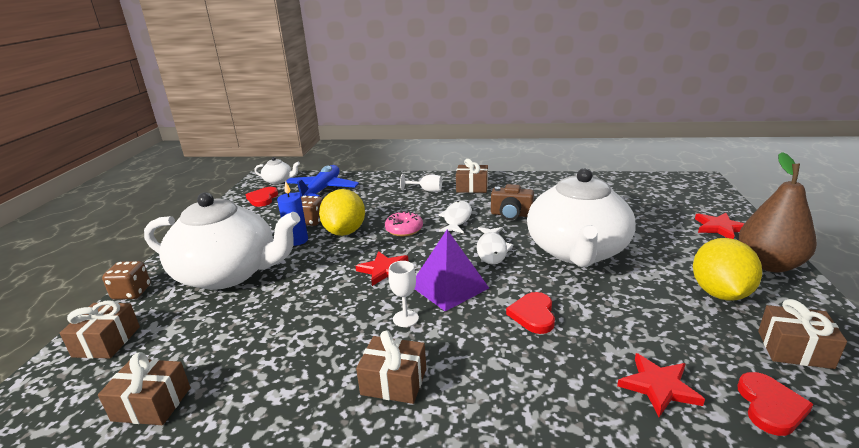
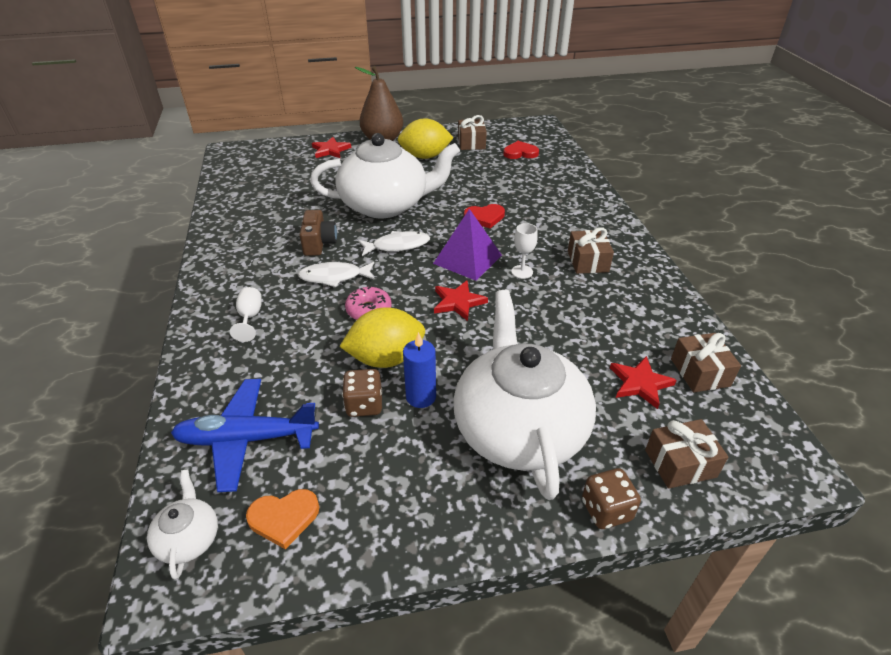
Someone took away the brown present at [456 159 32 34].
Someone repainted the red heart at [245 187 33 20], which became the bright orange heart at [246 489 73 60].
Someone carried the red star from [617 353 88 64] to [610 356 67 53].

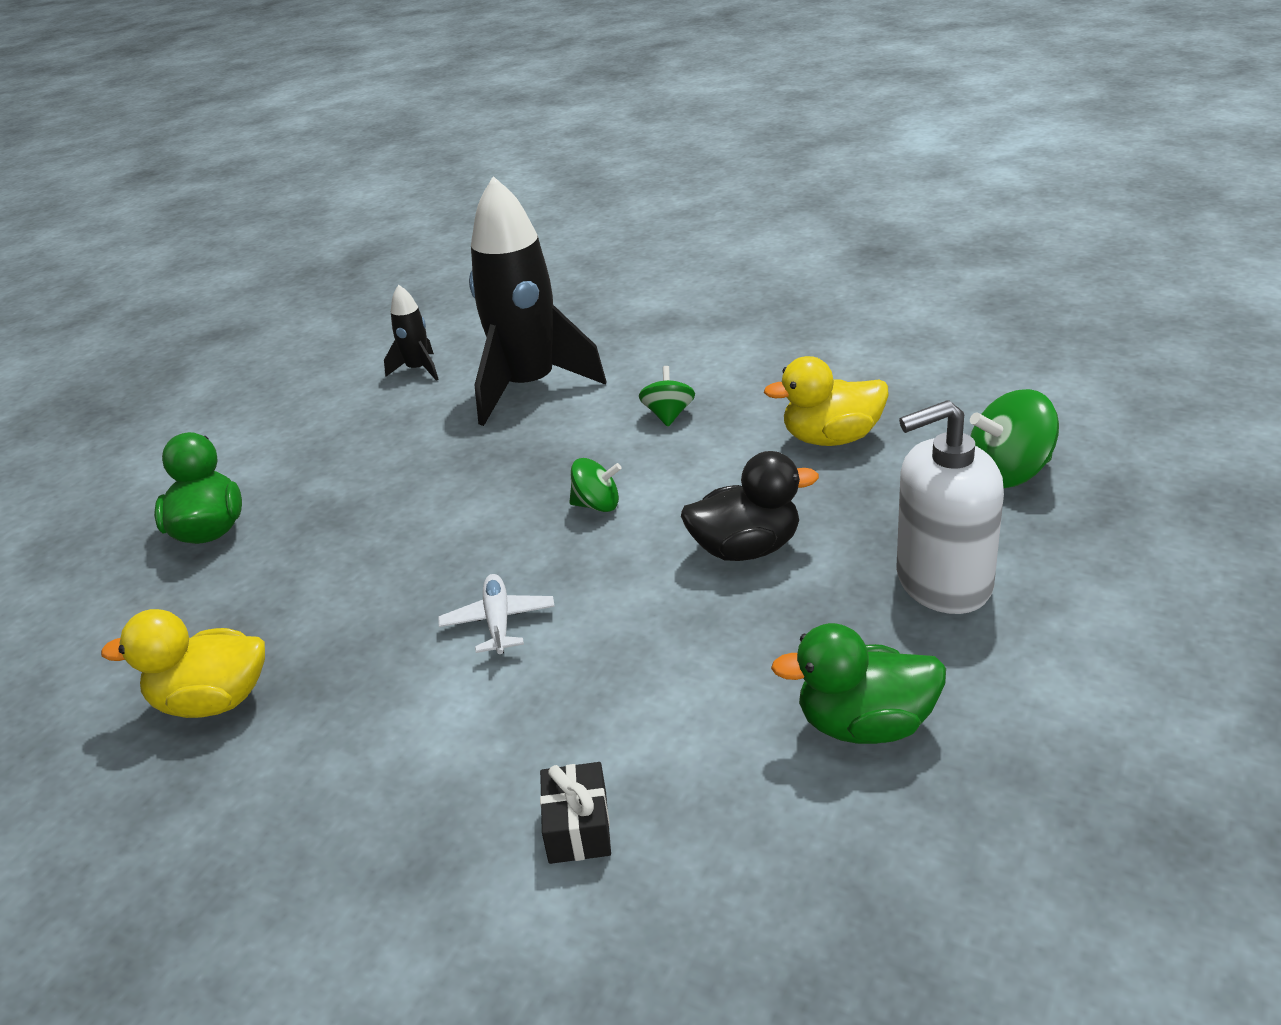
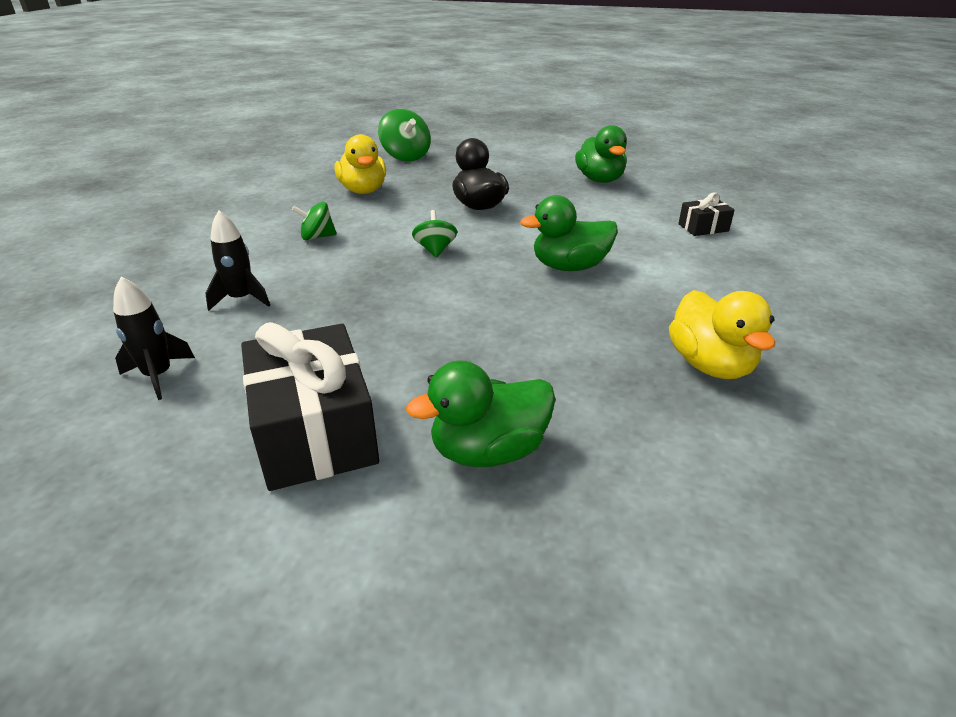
Someone scaled the ebony rocket at [469 176 137 250] by 0.45.
Someone took away the pure white soap dispenser at [896 400 108 214].
Someone swapped the pure white plane at [438 574 117 80] for the leaf-green toy duck at [520 195 98 76].
Someone put down the ebony present at [241 322 138 169].

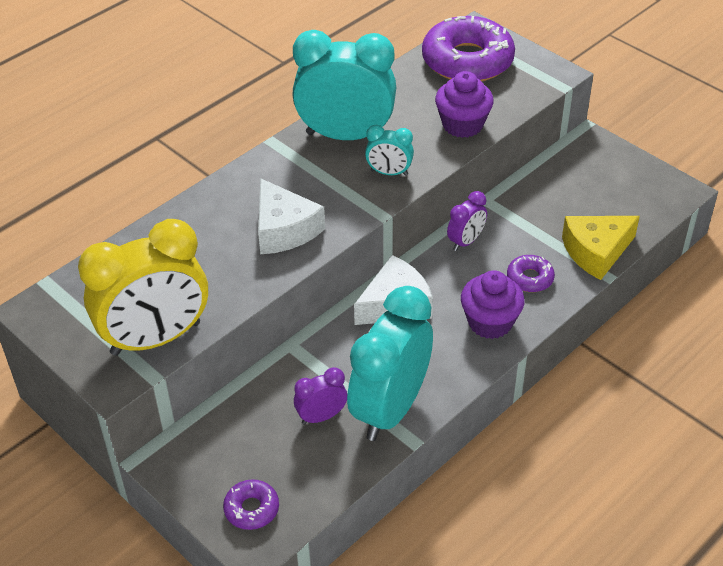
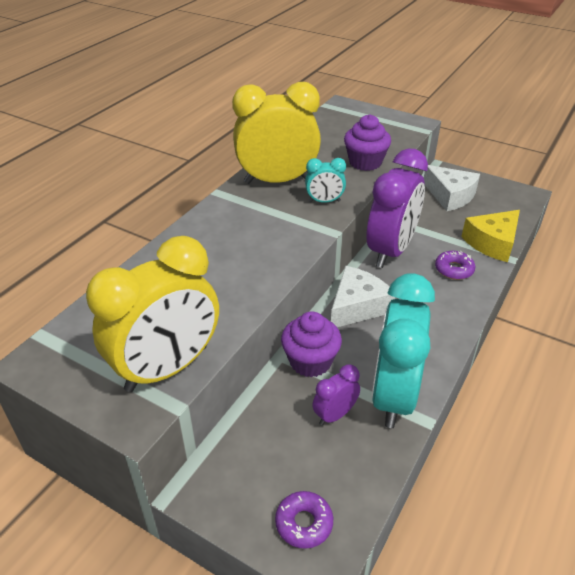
Someone took away the royal purple glazed donut at [422 16 93 65].
Someone repainted the turquoise bedside clock at [292 30 104 110], which became the yellow bedside clock at [232 82 89 102].
Someone carried the pure white piece of cheese from [258 178 67 76] to [424 165 56 46].
Someone scaled the royal purple bedside clock at [447 191 40 60] by 2.18.
Someone carried the royal purple fairy cake from [461 270 64 69] to [281 311 61 66].

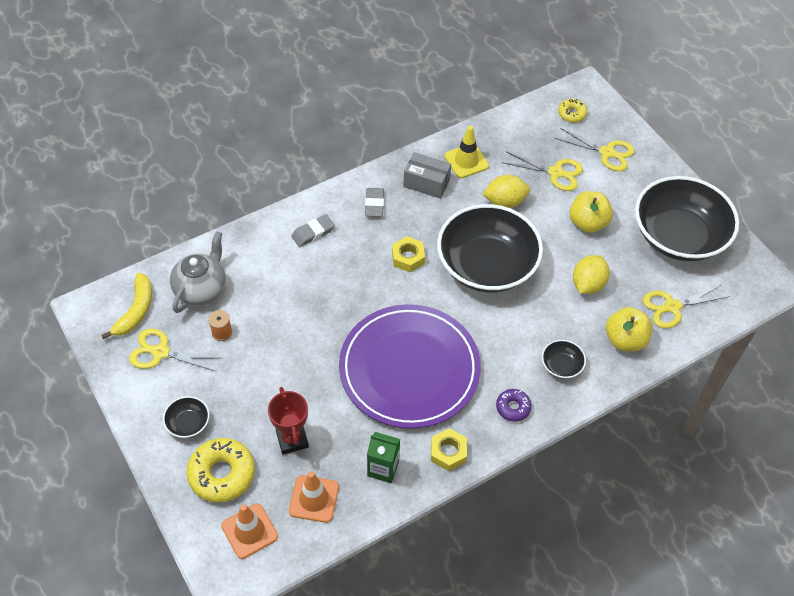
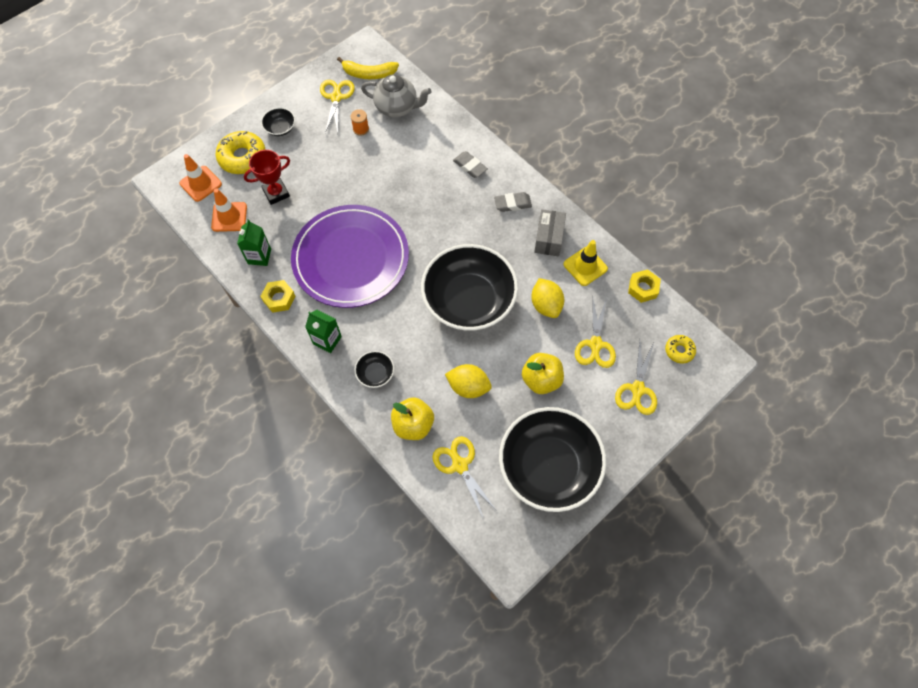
Someone carried the yellow hex nut from [392 236 33 36] to [628 269 33 34].
Someone swapped the royal purple glazed donut at [496 389 36 33] for the leaf-green juice carton at [305 310 37 43].

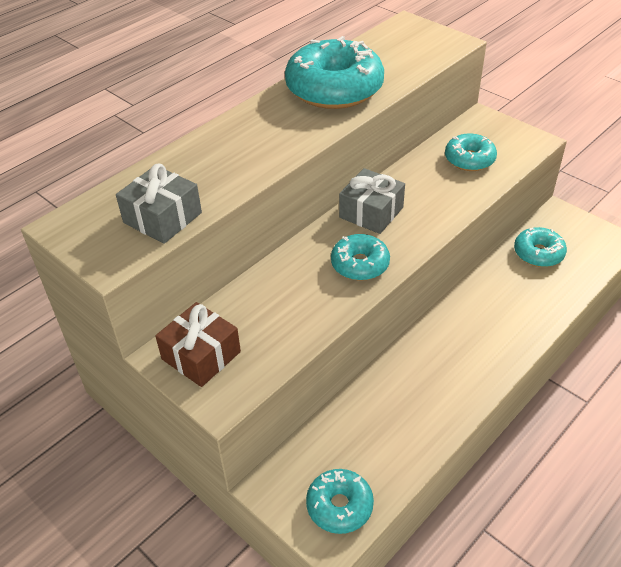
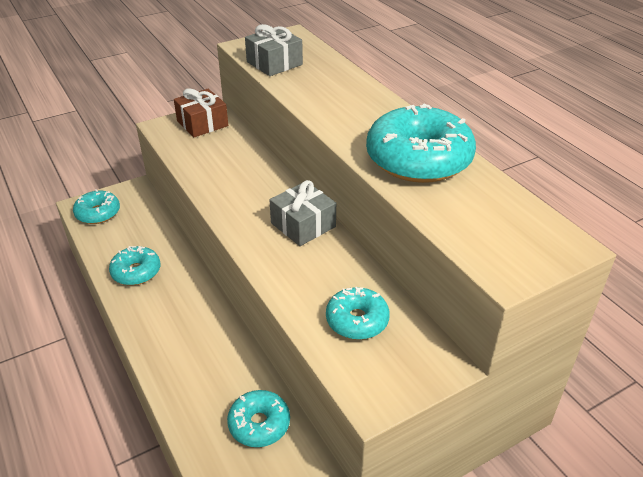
Someone carried the turquoise glazed donut from [331 234 59 47] to [109 246 51 39].

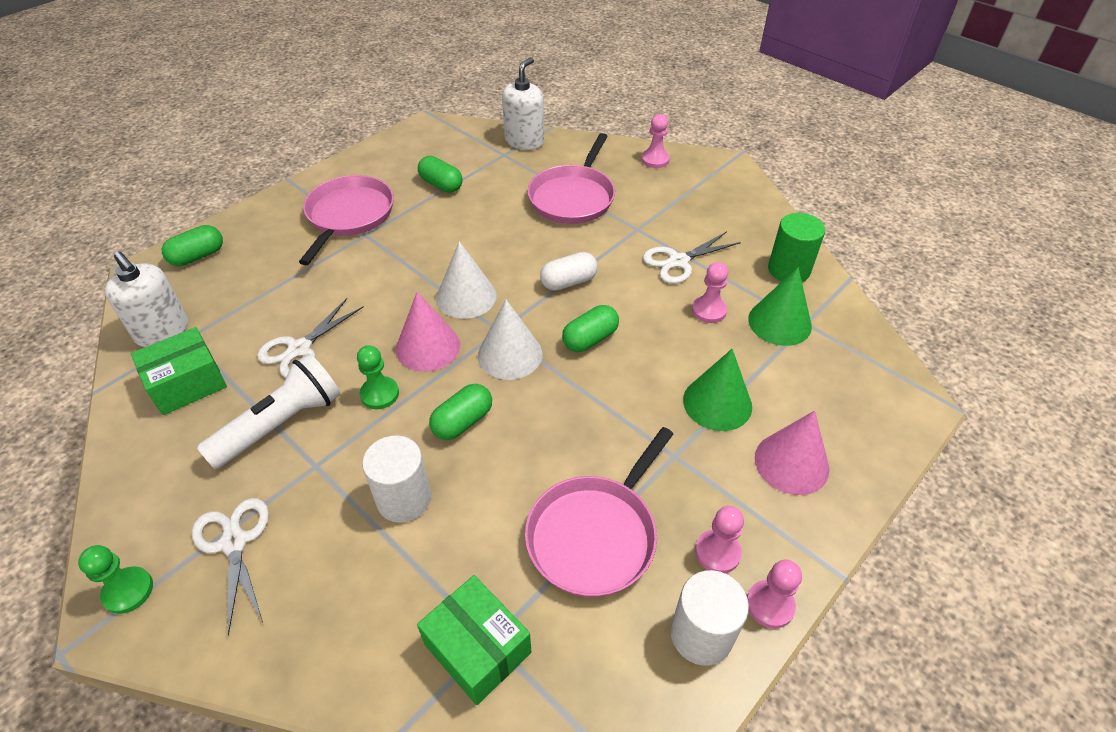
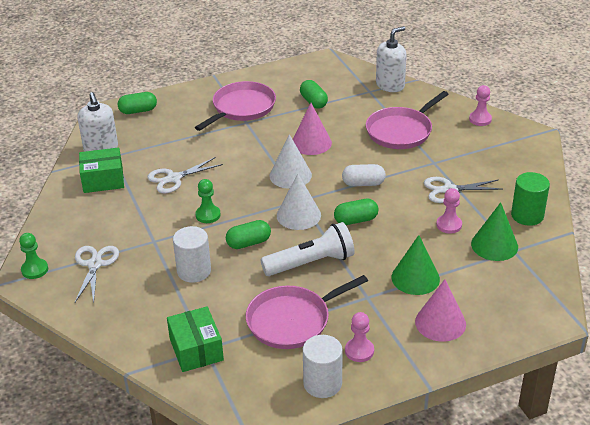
Someone carried the rosy solid cone from [396 292 64 80] to [293 103 39 52].
Someone carried the pure white torch from [197 353 143 116] to [260 222 95 54].
Someone took away the rosy chess pawn at [747 559 55 70].

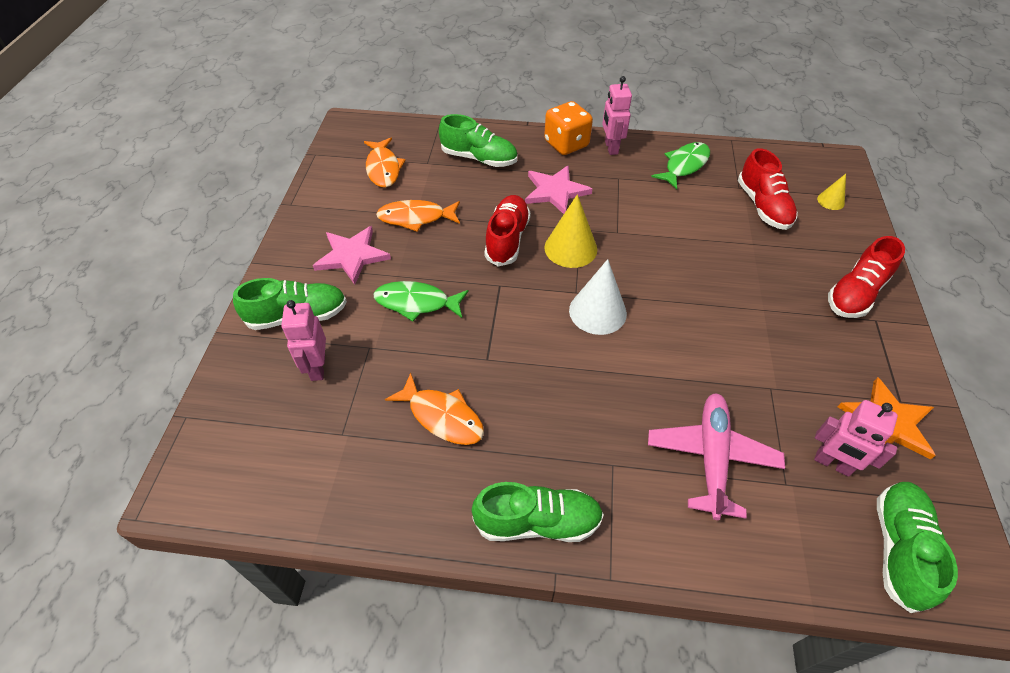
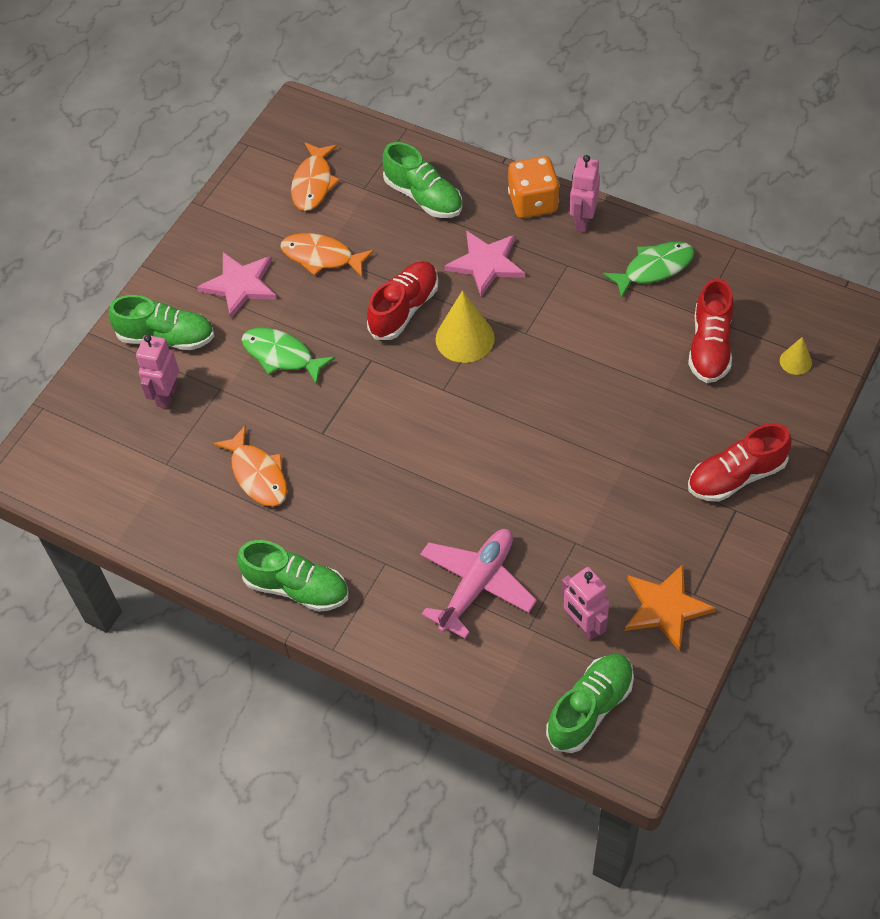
Someone took away the pure white solid cone at [569 259 58 76].

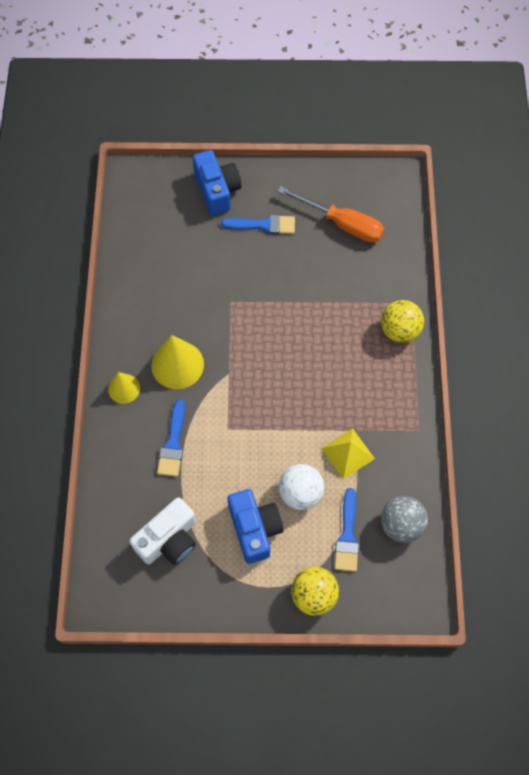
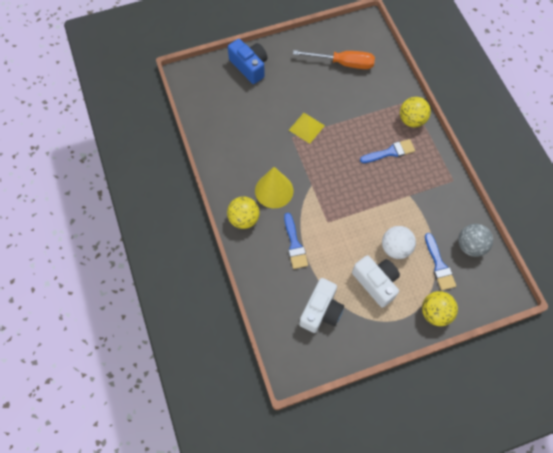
Someone carried the royal blue brush from [221 215 74 19] to [360 139 55 24].
Someone swapped the yellow solid cone at [108 372 32 32] for the yellow ball at [227 196 33 33].
Someone carried the yellow pyramid shape from [321 428 54 51] to [289 113 36 31].
Someone repainted the royal blue photo camera at [227 489 57 75], which became the pure white photo camera at [352 255 48 53].

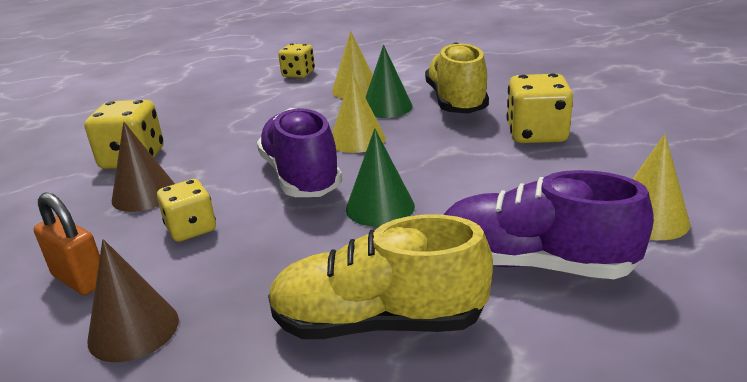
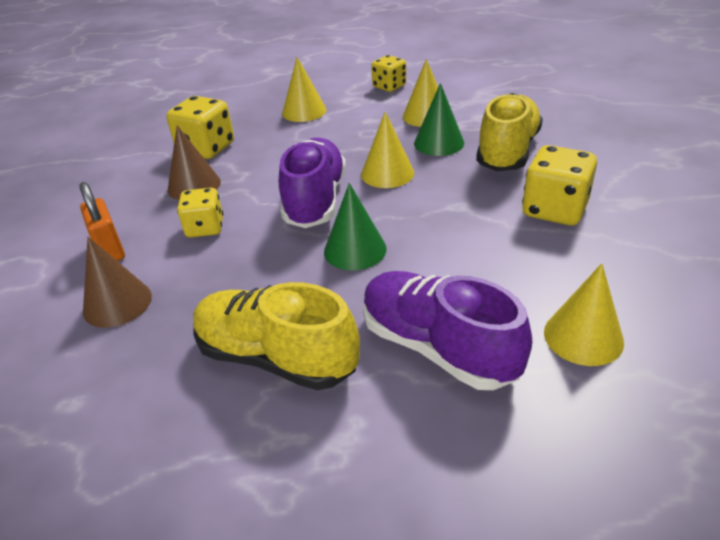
Someone put down the yellow solid cone at [282 57 44 65].

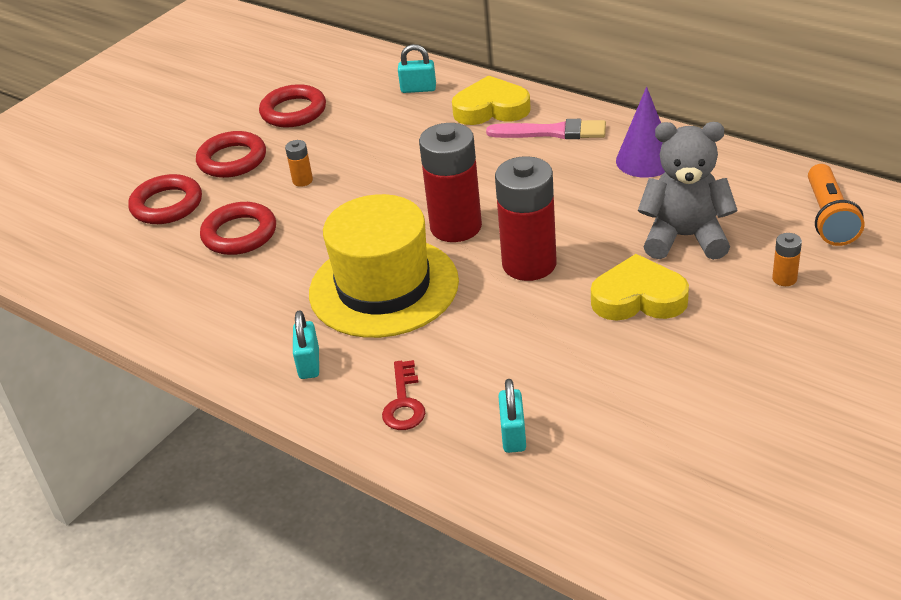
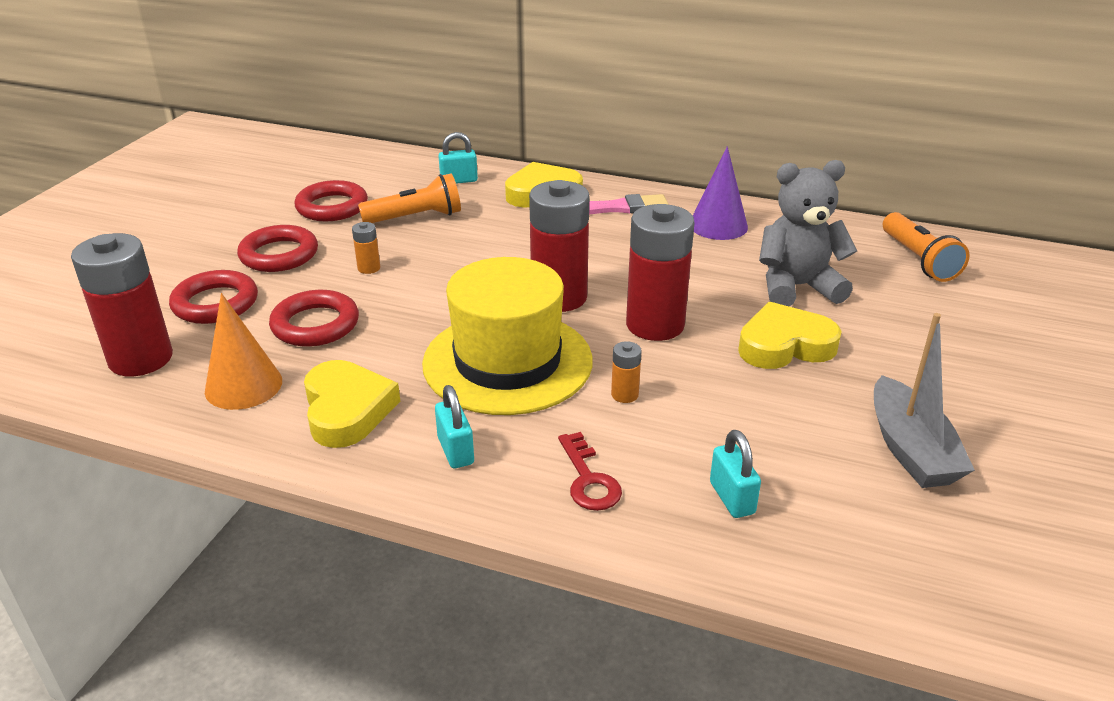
Someone carried the bright orange battery from [772 233 30 53] to [611 341 31 62].
Someone put down the bright orange torch at [358 173 103 50].
Someone put down the red battery at [71 233 102 143].
Someone put down the bright orange solid cone at [205 293 77 117].
Someone put down the ash-grey toy boat at [874 313 101 175].
Someone put down the yellow heart at [304 360 96 88].

